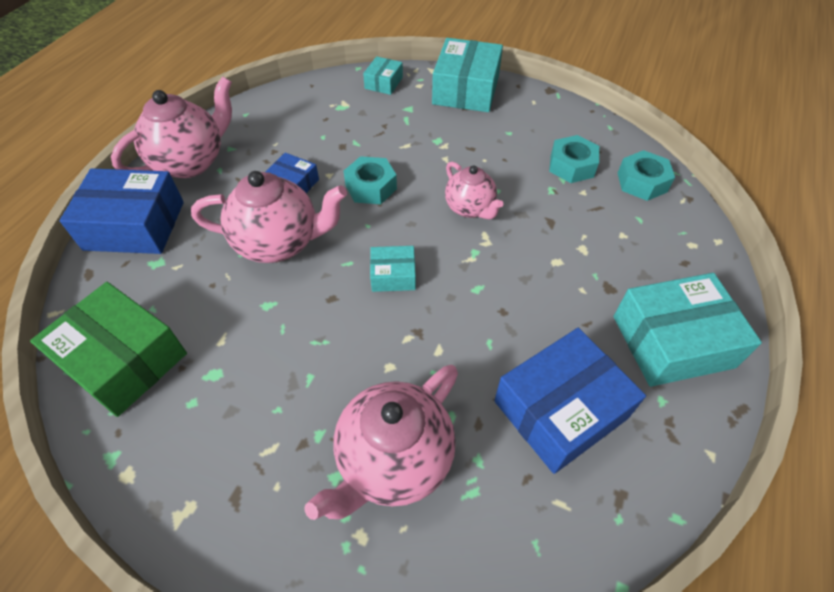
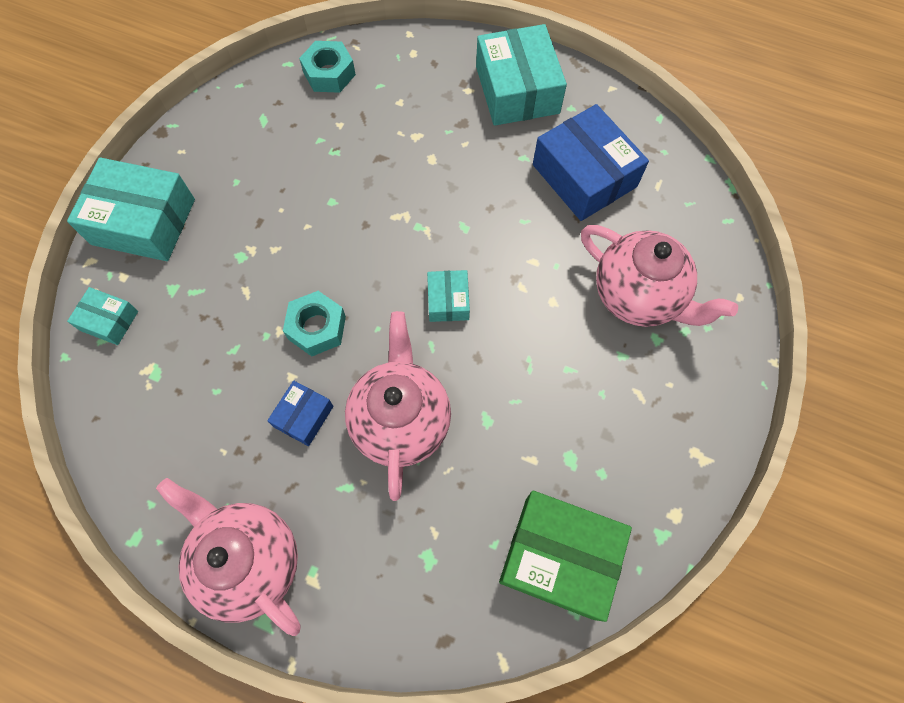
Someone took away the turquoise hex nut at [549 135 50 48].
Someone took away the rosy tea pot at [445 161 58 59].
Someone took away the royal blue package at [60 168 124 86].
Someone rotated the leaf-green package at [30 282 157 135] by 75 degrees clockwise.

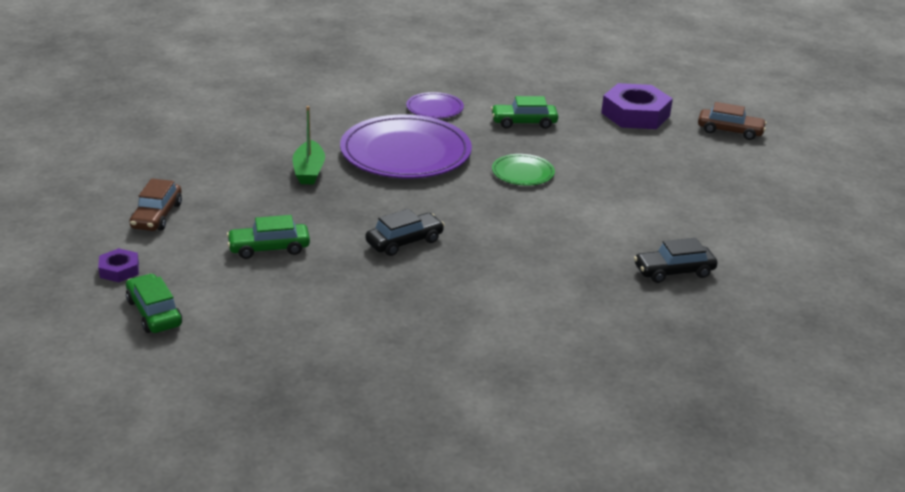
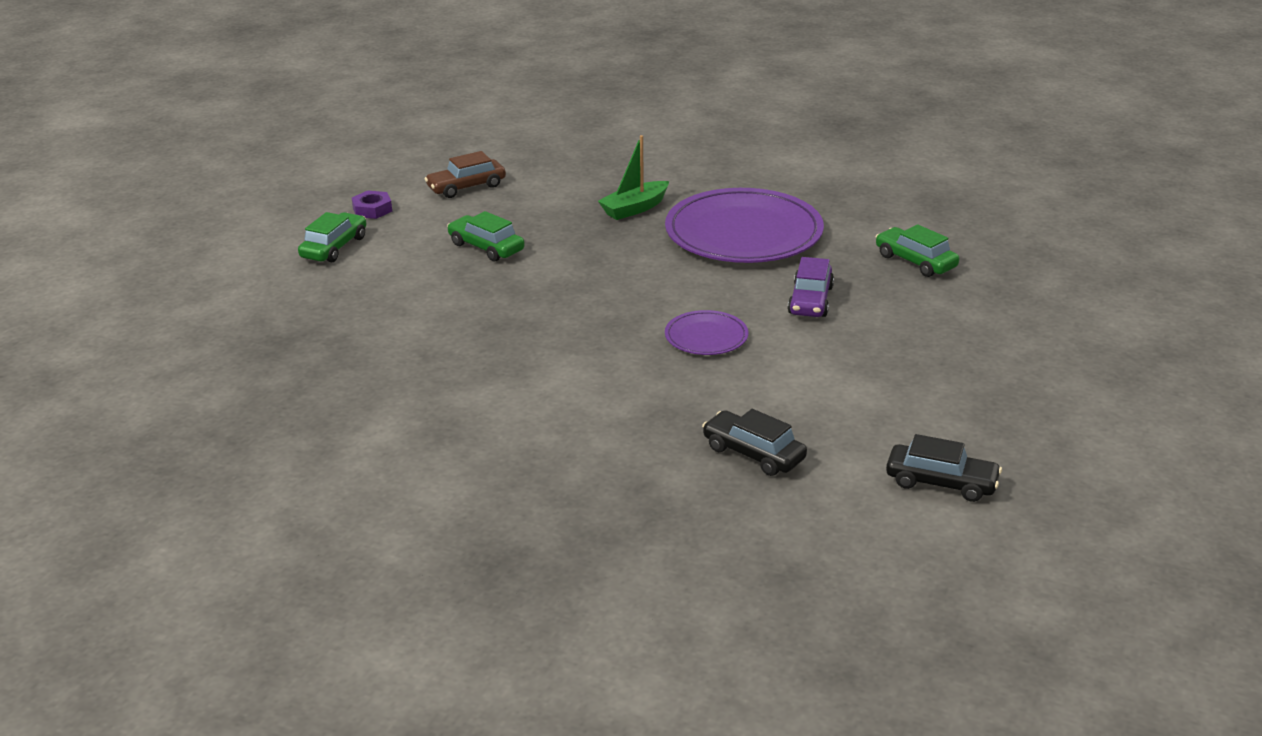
Someone took away the royal purple hex nut at [601 83 72 46].
Someone carried the royal purple dinner plate from [406 92 58 26] to [665 310 83 45].
Someone took away the brown automobile at [698 102 69 38].
Someone swapped the leaf-green dinner plate at [492 154 63 32] for the royal purple automobile at [788 257 46 60].
Someone carried the ebony automobile from [365 209 80 47] to [886 434 116 68].

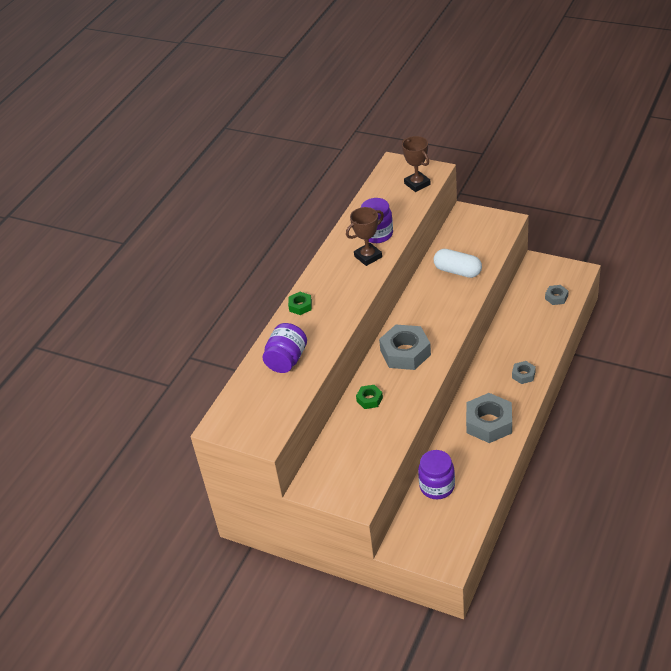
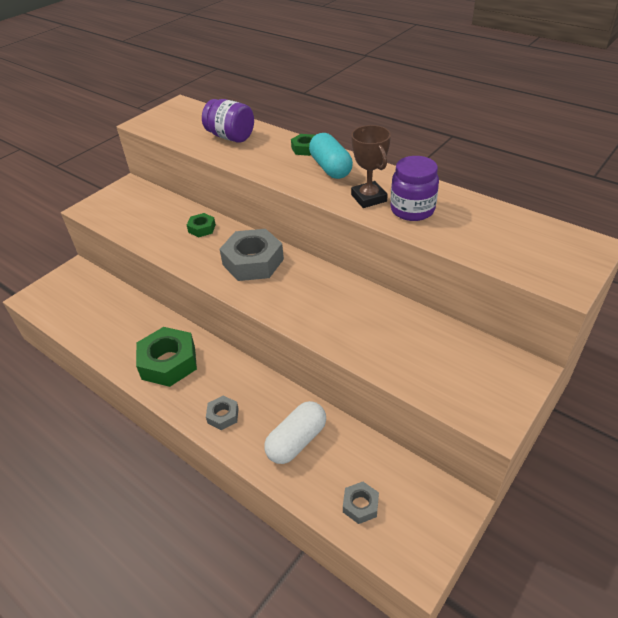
Someone took away the brown prize cup at [402 136 29 56].
Someone carried the pure white pill shape from [434 249 48 29] to [264 401 62 63].
Someone repainted the ash-grey hex nut at [466 393 46 50], which became the leaf-green hex nut at [136 327 61 60].
Someone took away the royal purple jam jar at [418 450 37 49].
Someone put down the turquoise pill shape at [309 133 44 46].

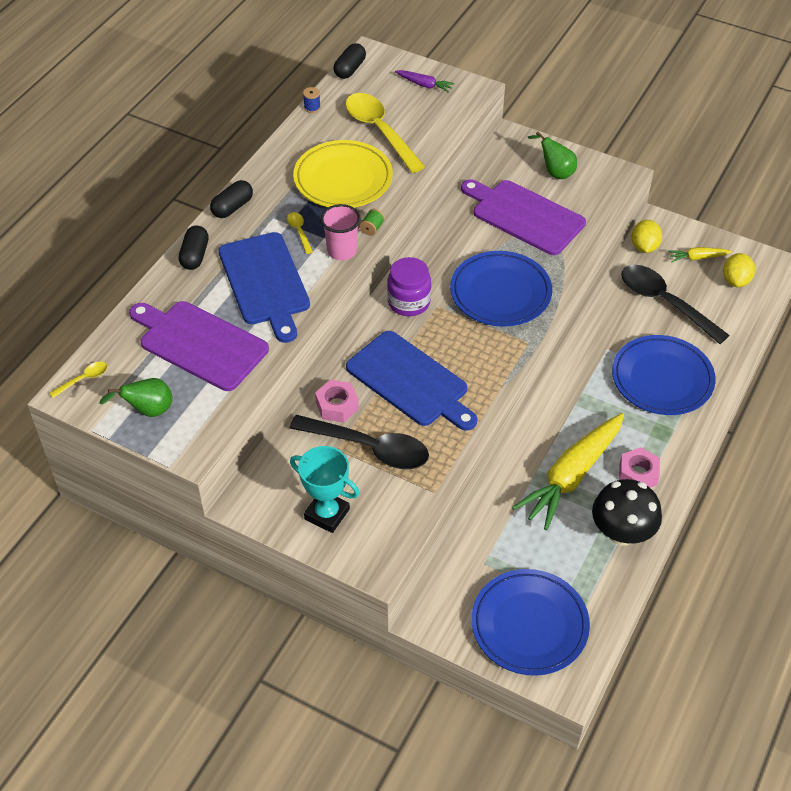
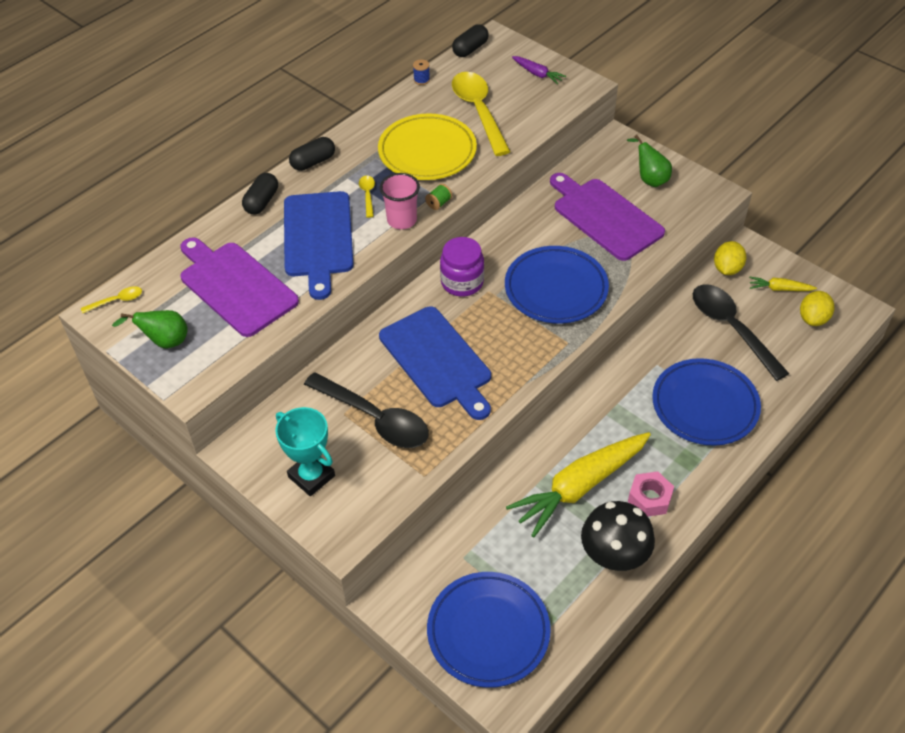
Someone took away the rosy hex nut at [315 380 44 43].

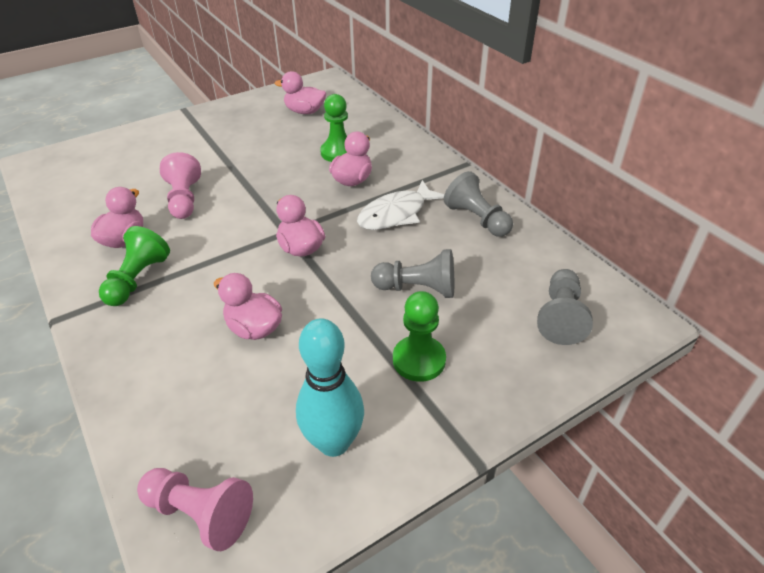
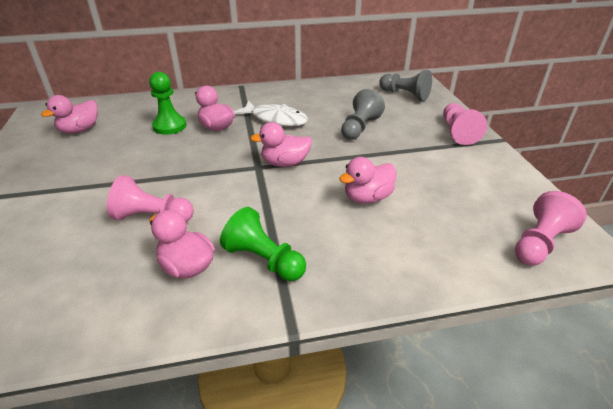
Someone took away the ash-grey chess pawn at [444 171 69 66].
Someone rotated the pure white fish at [357 180 87 50] by 45 degrees counterclockwise.
Someone took away the leaf-green chess pawn at [393 291 53 91].
Someone took away the turquoise skittle at [296 318 68 139].
Someone put down the rosy chess pawn at [443 103 44 42].

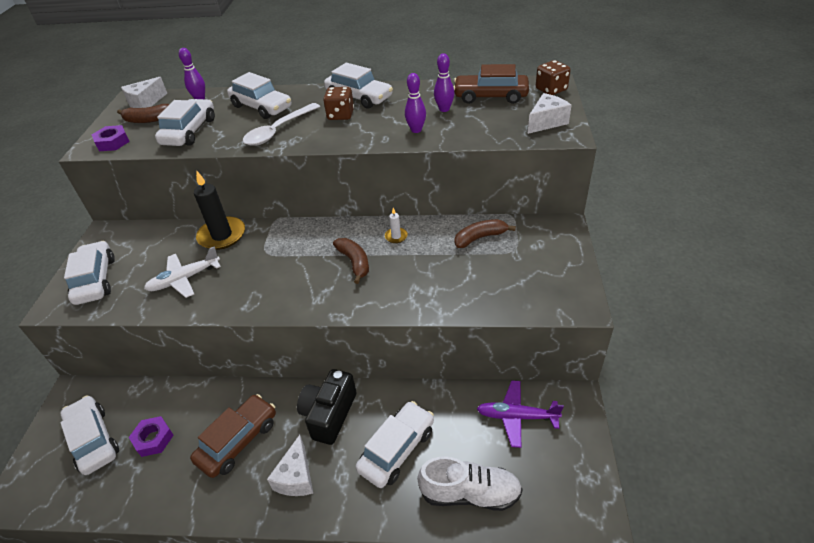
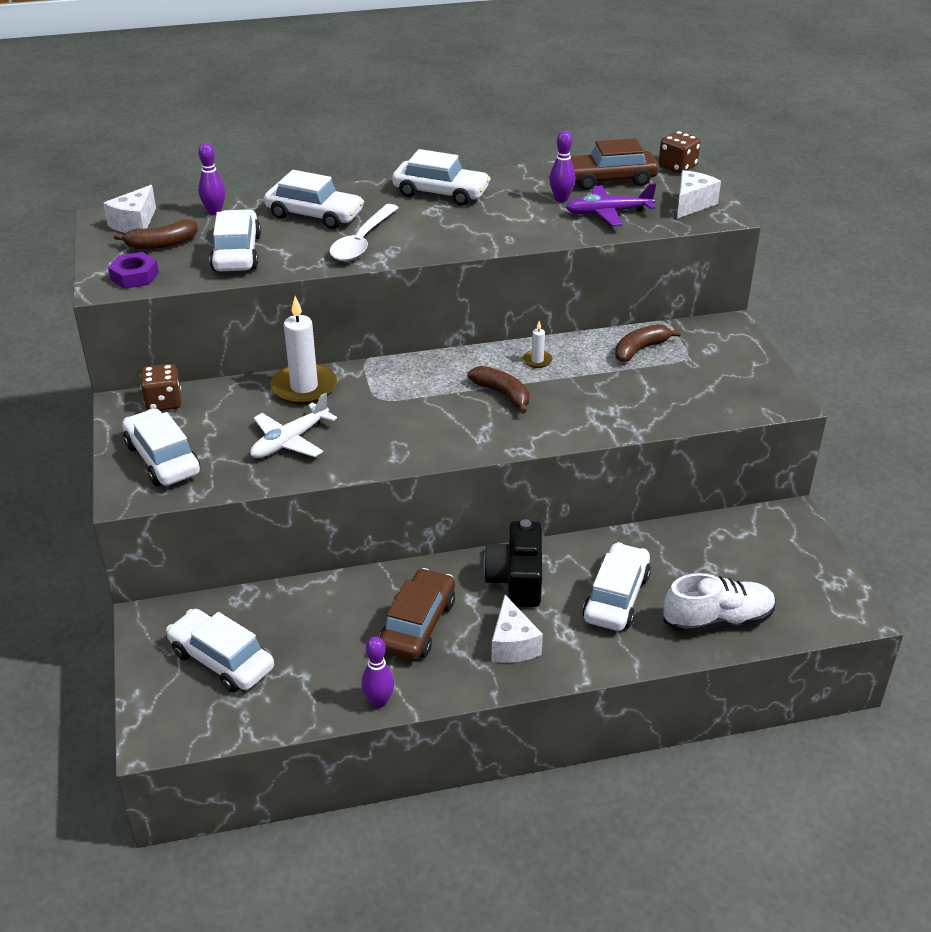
Someone carried the royal purple skittle from [405 73 21 60] to [361 637 33 71].
Someone carried the brown dice from [323 87 31 33] to [141 364 40 47].
Someone repainted the ebony pillar candle at [194 170 51 80], which became the pure white pillar candle at [270 296 67 108].
Someone carried the royal purple plane from [477 380 87 68] to [566 183 90 43].
Someone took away the royal purple hex nut at [129 416 45 41].

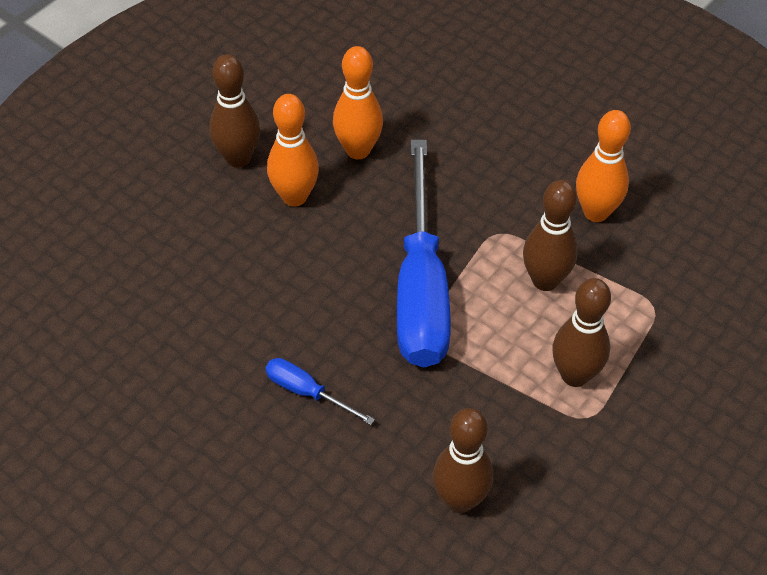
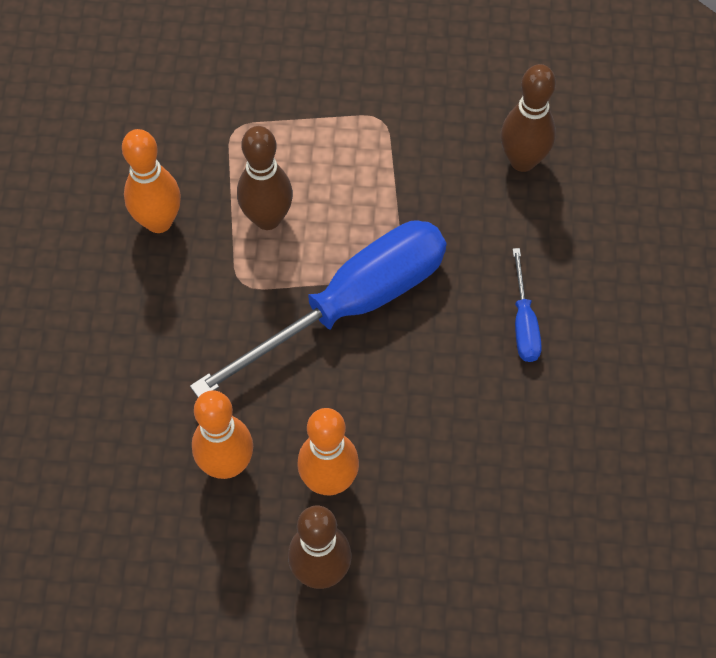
Someone took away the brown skittle at [553 278 58 109].

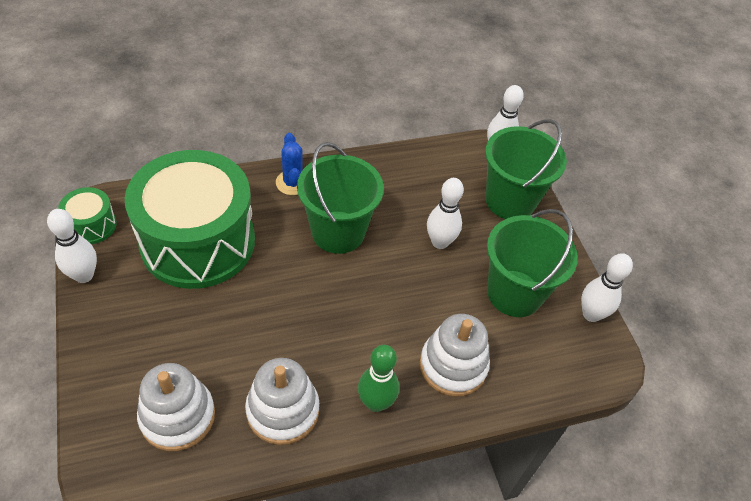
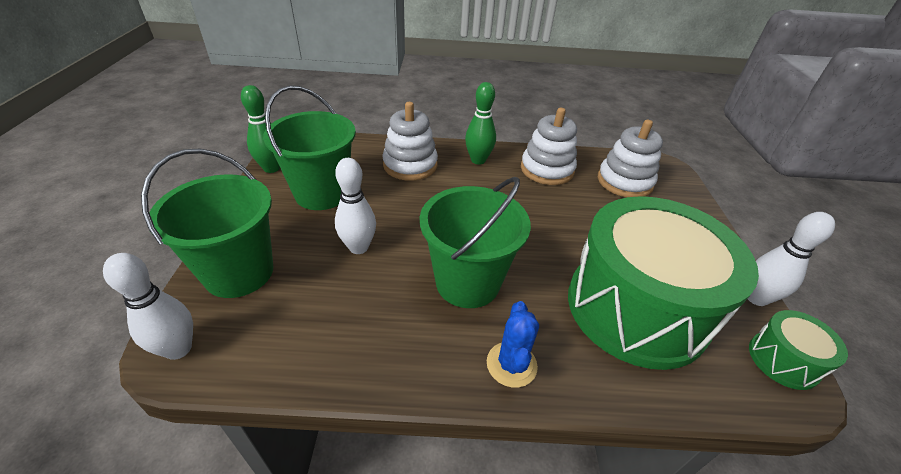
Someone repainted the pure white skittle at [581 253 52 69], which became the leaf-green skittle at [241 85 39 88].

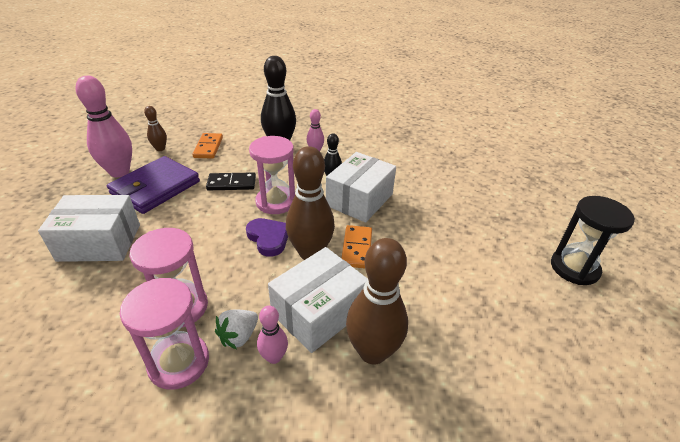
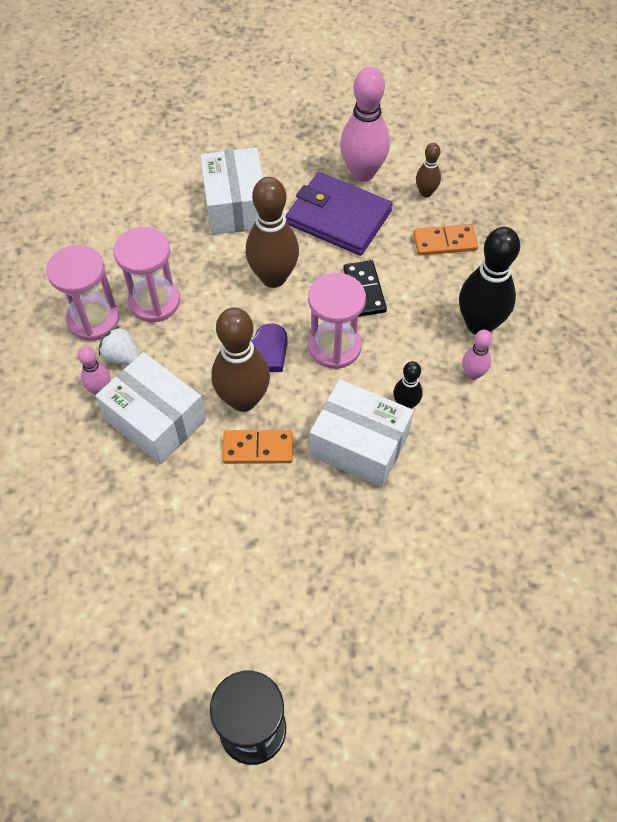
Someone carried the brown skittle from [346 238 62 127] to [246 177 53 111].

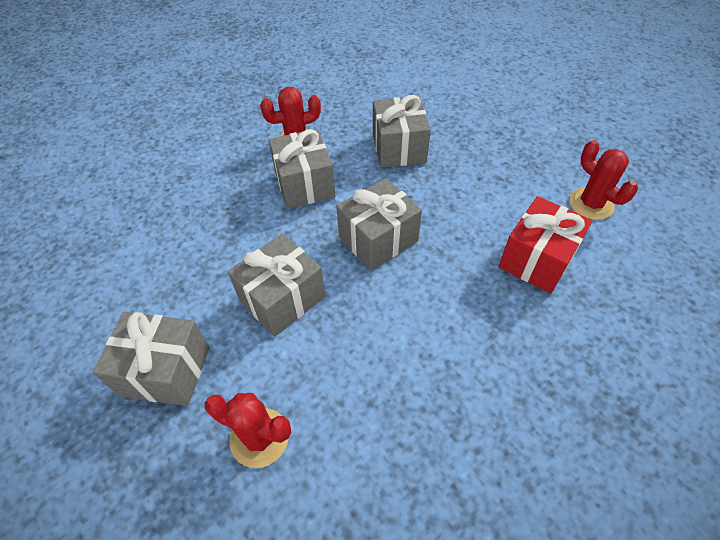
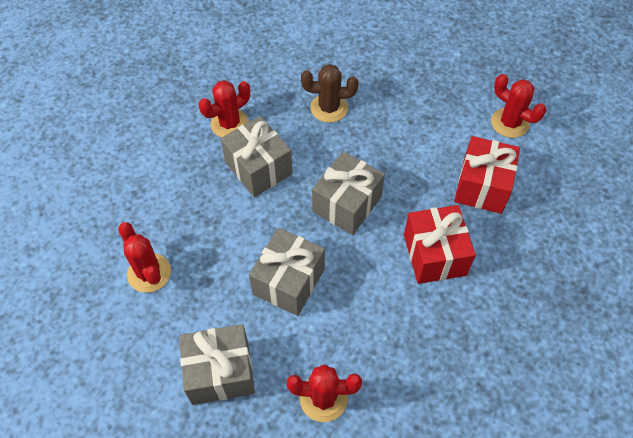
Someone swapped the ash-grey present at [373 95 58 73] for the brown cactus at [301 64 57 59].
Someone put down the red present at [404 205 72 79].
Someone put down the red cactus at [118 222 53 71].

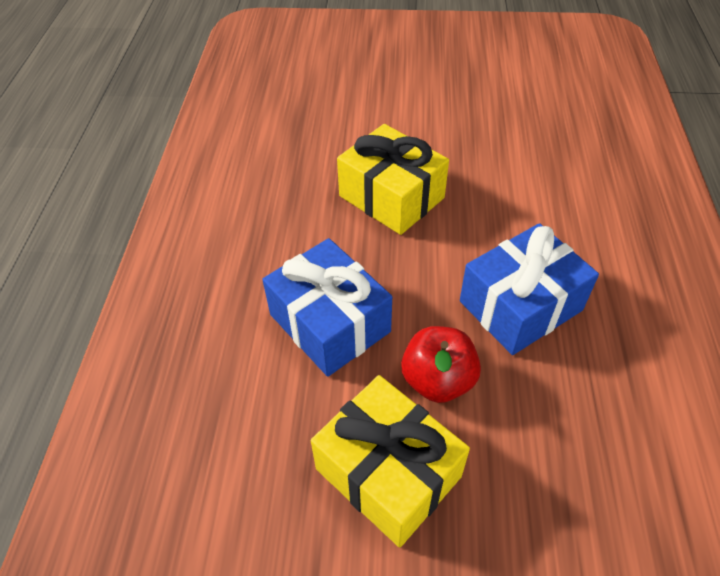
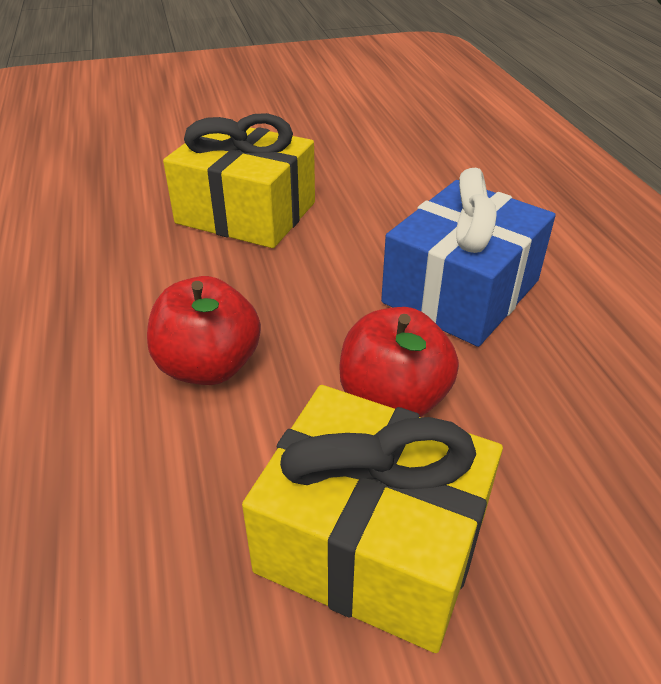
Someone swapped the royal blue present at [262 238 130 139] for the red apple fruit at [147 276 114 109].

